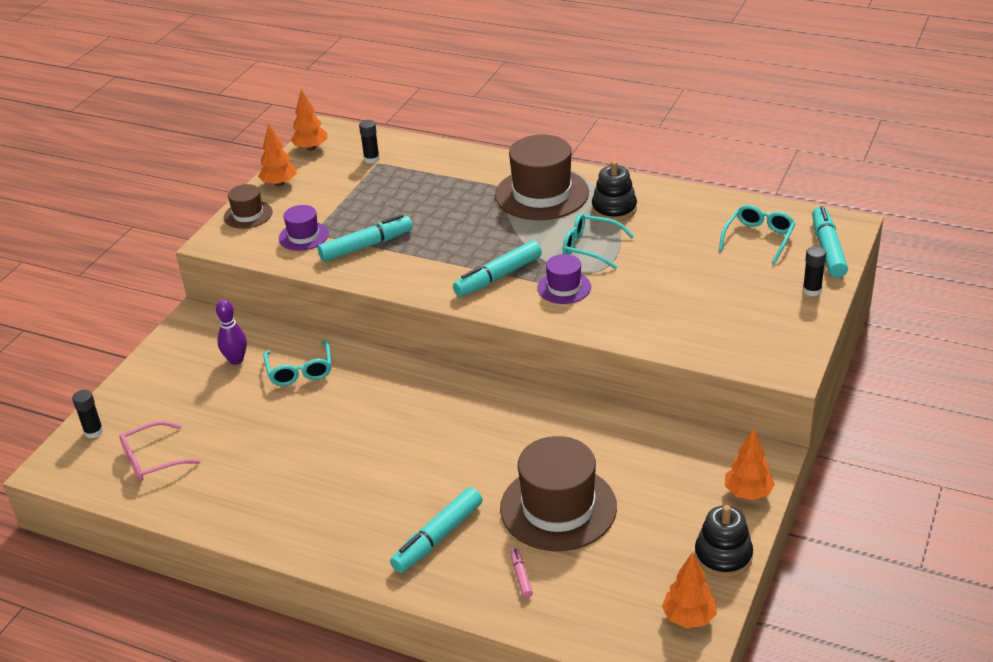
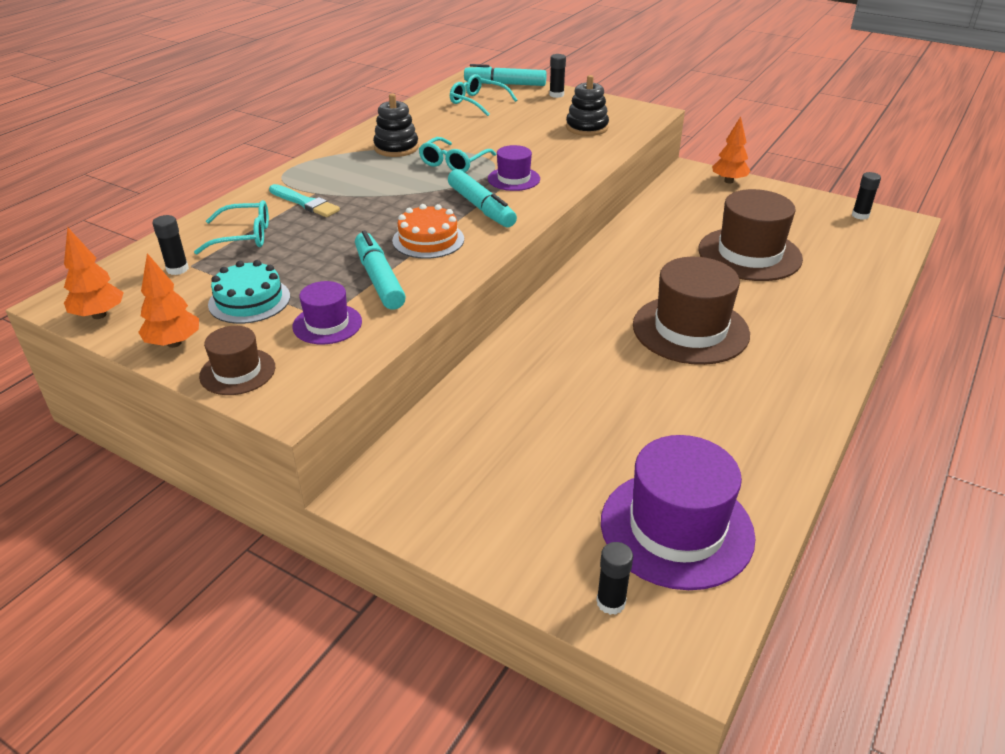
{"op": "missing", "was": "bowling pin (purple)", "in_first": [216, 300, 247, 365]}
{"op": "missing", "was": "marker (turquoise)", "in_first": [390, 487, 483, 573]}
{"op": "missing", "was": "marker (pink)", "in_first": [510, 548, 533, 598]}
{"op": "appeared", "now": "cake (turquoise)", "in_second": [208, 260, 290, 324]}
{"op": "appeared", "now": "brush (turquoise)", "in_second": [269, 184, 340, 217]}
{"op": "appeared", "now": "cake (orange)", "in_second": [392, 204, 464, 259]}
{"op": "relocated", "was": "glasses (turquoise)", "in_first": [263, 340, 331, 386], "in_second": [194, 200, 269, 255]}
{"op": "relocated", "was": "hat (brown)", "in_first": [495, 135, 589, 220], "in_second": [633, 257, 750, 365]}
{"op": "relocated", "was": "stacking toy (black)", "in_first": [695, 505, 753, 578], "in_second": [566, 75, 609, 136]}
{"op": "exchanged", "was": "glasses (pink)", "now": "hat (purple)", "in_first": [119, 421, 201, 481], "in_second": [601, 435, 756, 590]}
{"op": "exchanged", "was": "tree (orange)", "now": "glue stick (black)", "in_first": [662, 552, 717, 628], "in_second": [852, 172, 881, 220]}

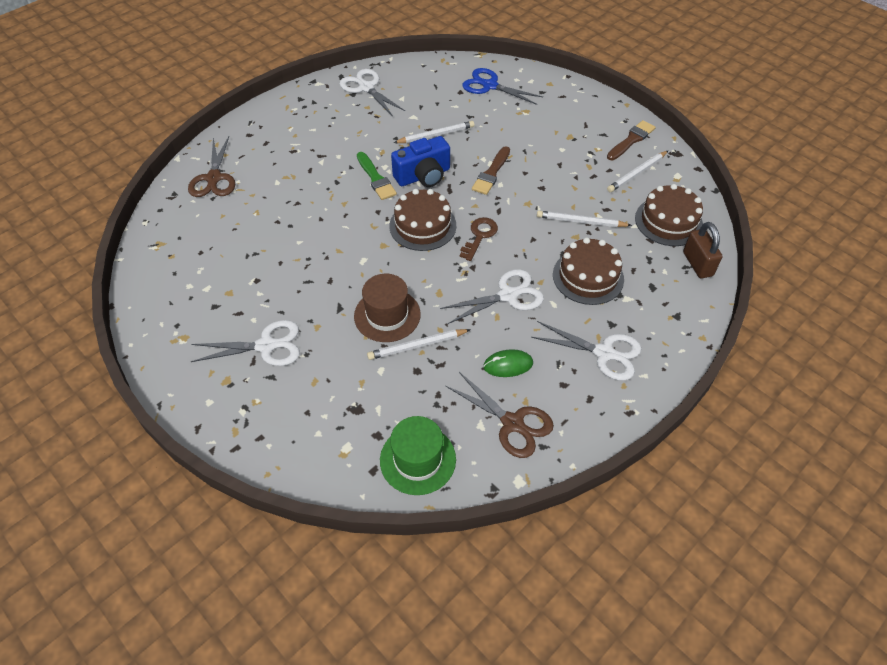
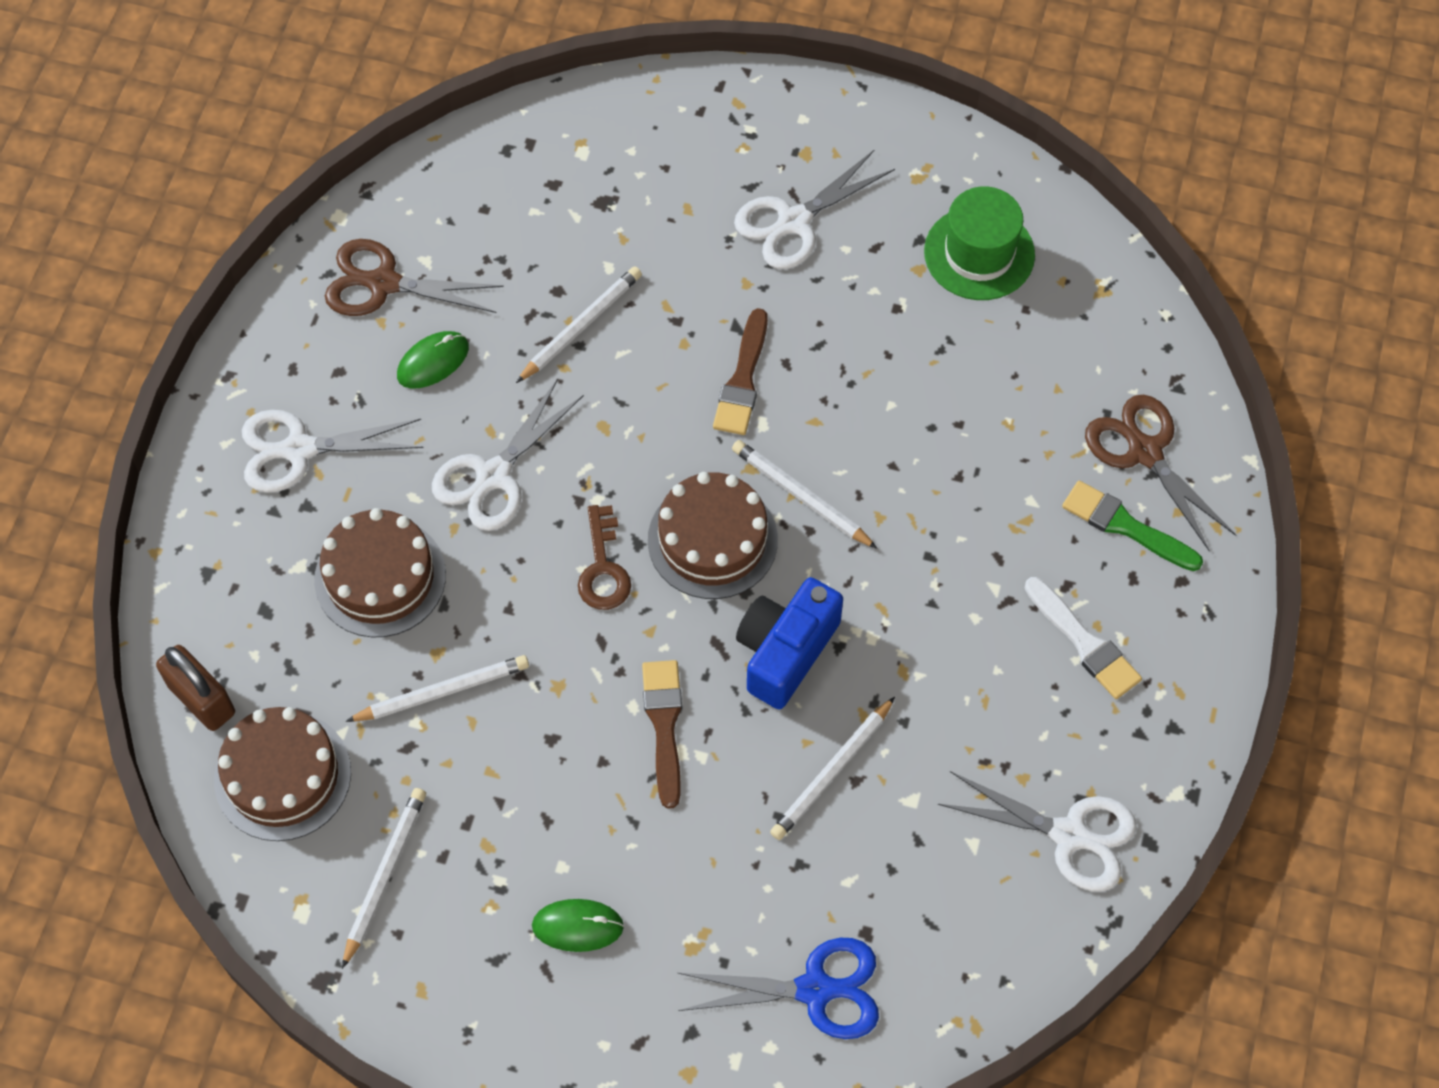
{"op": "missing", "was": "hat (brown)", "in_first": [354, 274, 421, 342]}
{"op": "appeared", "now": "mouse (green)", "in_second": [532, 899, 624, 952]}
{"op": "appeared", "now": "pencil (white)", "in_second": [732, 440, 878, 549]}
{"op": "appeared", "now": "brush (white)", "in_second": [1024, 577, 1142, 699]}
{"op": "relocated", "was": "brush (green)", "in_first": [357, 152, 397, 200], "in_second": [1062, 480, 1203, 571]}
{"op": "relocated", "was": "hat (green)", "in_first": [380, 416, 456, 495], "in_second": [924, 186, 1035, 300]}
{"op": "relocated", "was": "brush (brown)", "in_first": [607, 120, 656, 160], "in_second": [713, 308, 768, 435]}

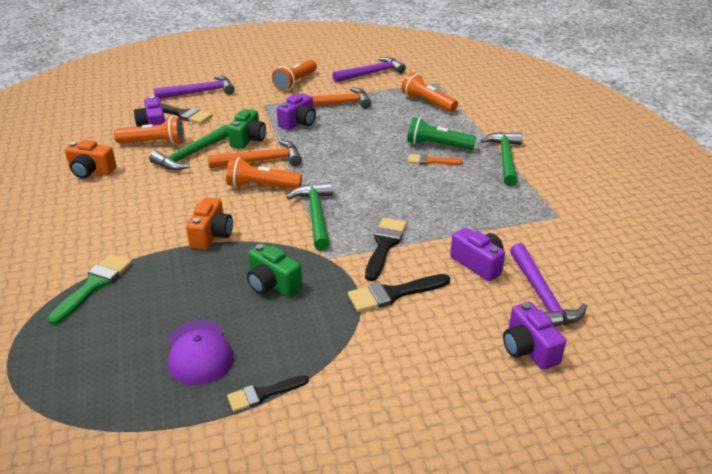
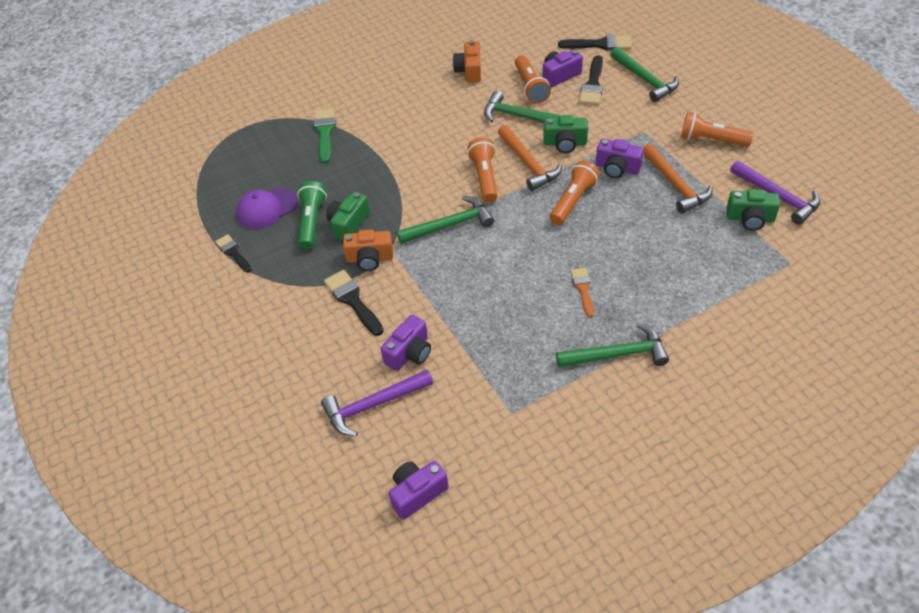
{"op": "appeared", "now": "camera (green)", "in_second": [726, 189, 780, 231]}
{"op": "relocated", "was": "camera (orange)", "in_first": [186, 198, 233, 249], "in_second": [343, 229, 393, 271]}
{"op": "relocated", "was": "brush (black)", "in_first": [365, 218, 407, 281], "in_second": [558, 34, 632, 50]}
{"op": "relocated", "was": "flashlight (orange)", "in_first": [401, 72, 458, 112], "in_second": [550, 161, 600, 225]}
{"op": "relocated", "was": "flashlight (green)", "in_first": [407, 117, 476, 150], "in_second": [297, 181, 327, 249]}
{"op": "relocated", "was": "camera (purple)", "in_first": [503, 302, 566, 370], "in_second": [389, 461, 449, 520]}
{"op": "colour", "was": "hammer (purple)", "now": "hammer (green)", "in_first": [153, 76, 235, 99], "in_second": [610, 47, 679, 102]}
{"op": "spun", "was": "brush (green)", "in_first": [47, 254, 132, 325], "in_second": [314, 108, 336, 164], "clockwise": -105}

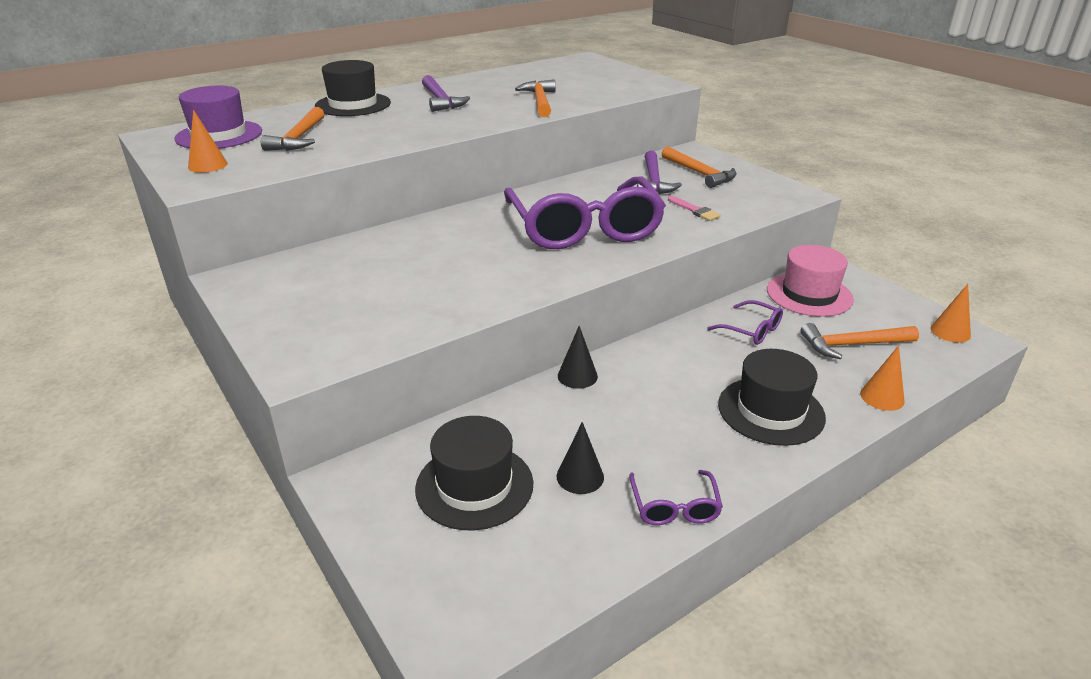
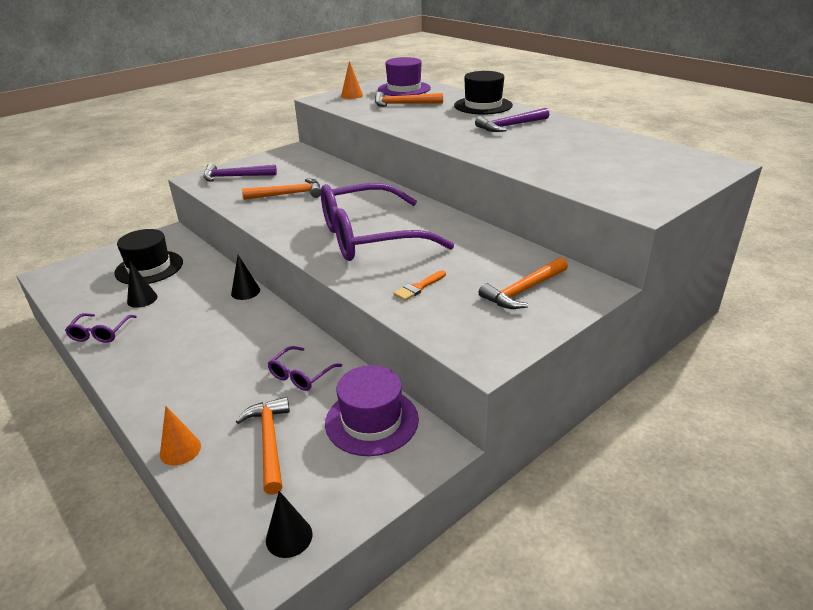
{"op": "missing", "was": "hat (black)", "in_first": [718, 349, 826, 446]}
{"op": "relocated", "was": "hammer (orange)", "in_first": [515, 79, 556, 117], "in_second": [242, 178, 321, 200]}
{"op": "relocated", "was": "hammer (purple)", "in_first": [637, 151, 682, 194], "in_second": [203, 163, 277, 182]}
{"op": "colour", "was": "brush (pink)", "now": "brush (orange)", "in_first": [668, 196, 721, 221], "in_second": [394, 270, 446, 301]}
{"op": "colour", "was": "hat (pink)", "now": "hat (purple)", "in_first": [767, 245, 854, 317], "in_second": [325, 365, 419, 456]}
{"op": "colour", "was": "cone (orange)", "now": "cone (black)", "in_first": [930, 284, 971, 343], "in_second": [266, 491, 313, 558]}
{"op": "spun", "was": "glasses (purple)", "in_first": [629, 470, 723, 525], "in_second": [65, 313, 137, 343], "clockwise": -75}

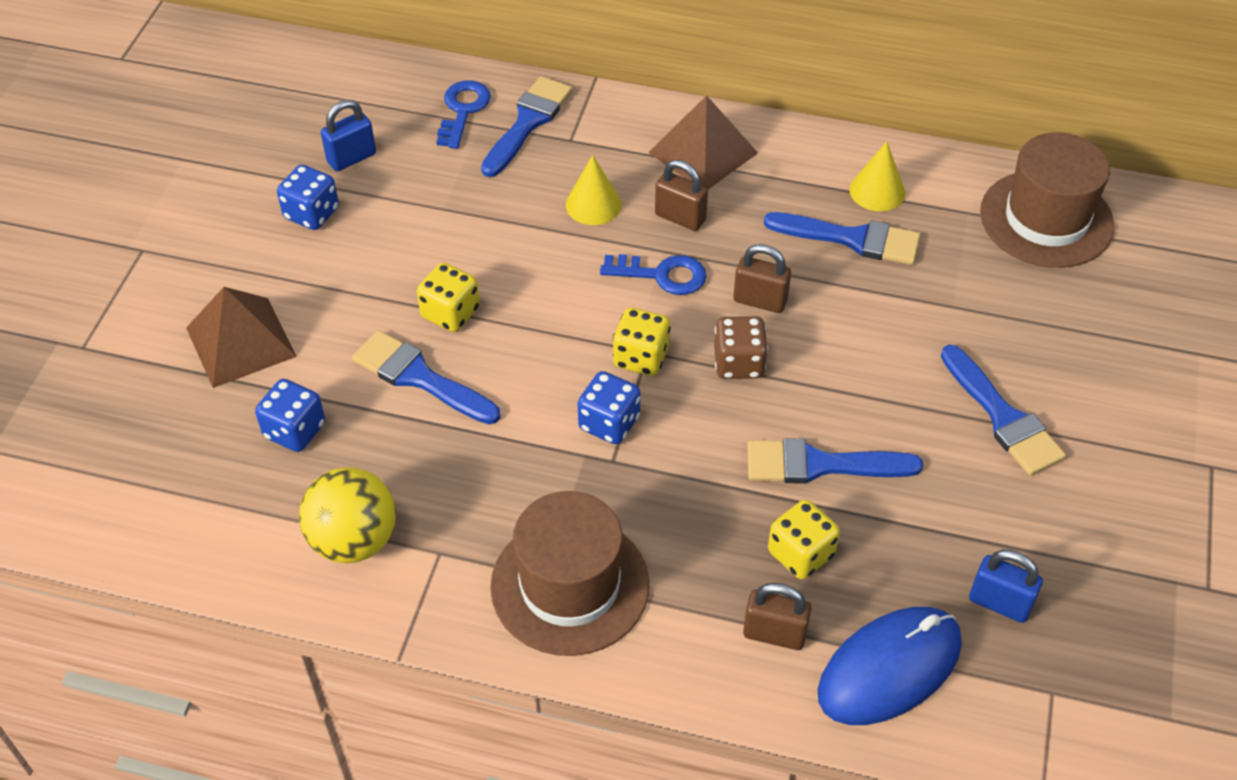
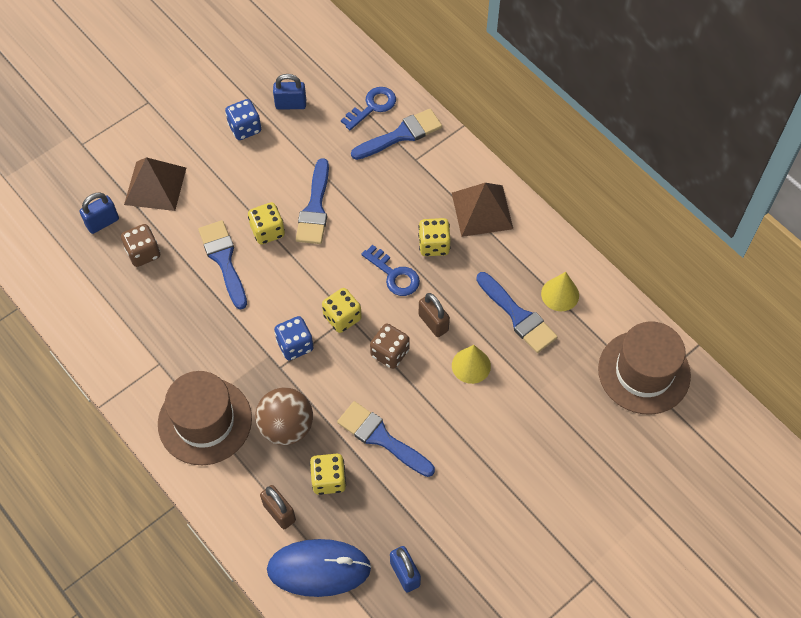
{"op": "missing", "was": "ball (yellow)", "in_first": [299, 467, 396, 563]}
{"op": "appeared", "now": "padlock (blue)", "in_second": [80, 192, 119, 234]}
{"op": "appeared", "now": "ball (brown)", "in_second": [255, 387, 313, 445]}
{"op": "relocated", "was": "cone (yellow)", "in_first": [566, 155, 622, 225], "in_second": [452, 345, 491, 384]}
{"op": "relocated", "was": "brush (blue)", "in_first": [941, 345, 1066, 476], "in_second": [296, 158, 329, 244]}
{"op": "exchanged", "was": "padlock (brown)", "now": "dice (yellow)", "in_first": [655, 160, 708, 231], "in_second": [418, 218, 451, 256]}
{"op": "colour", "was": "dice (blue)", "now": "dice (brown)", "in_first": [255, 379, 325, 452], "in_second": [121, 224, 160, 267]}

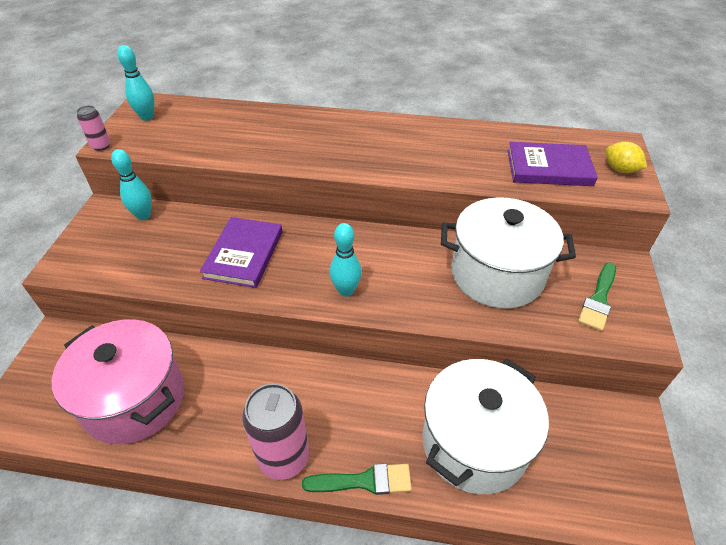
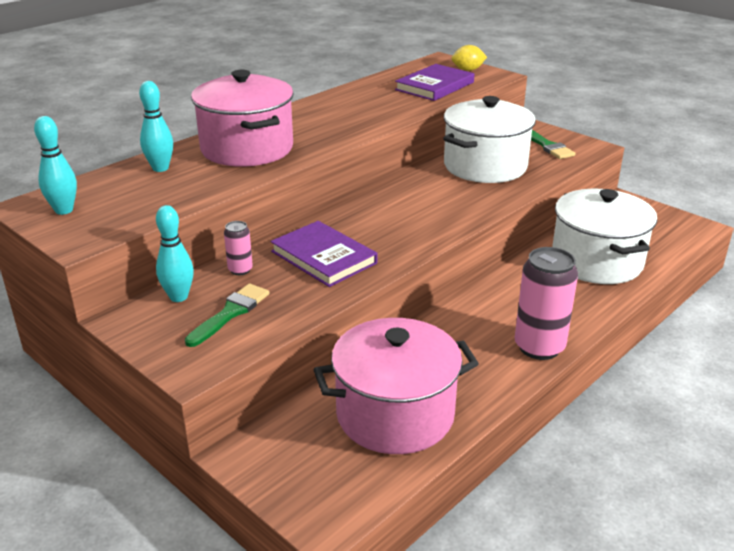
{"op": "appeared", "now": "pot (pink)", "in_second": [191, 70, 294, 167]}
{"op": "relocated", "was": "can (pink)", "in_first": [76, 105, 110, 151], "in_second": [224, 221, 253, 275]}
{"op": "relocated", "was": "brush (green)", "in_first": [302, 464, 412, 495], "in_second": [185, 284, 269, 347]}
{"op": "relocated", "was": "bowling pin (turquoise)", "in_first": [330, 223, 362, 297], "in_second": [139, 81, 173, 172]}

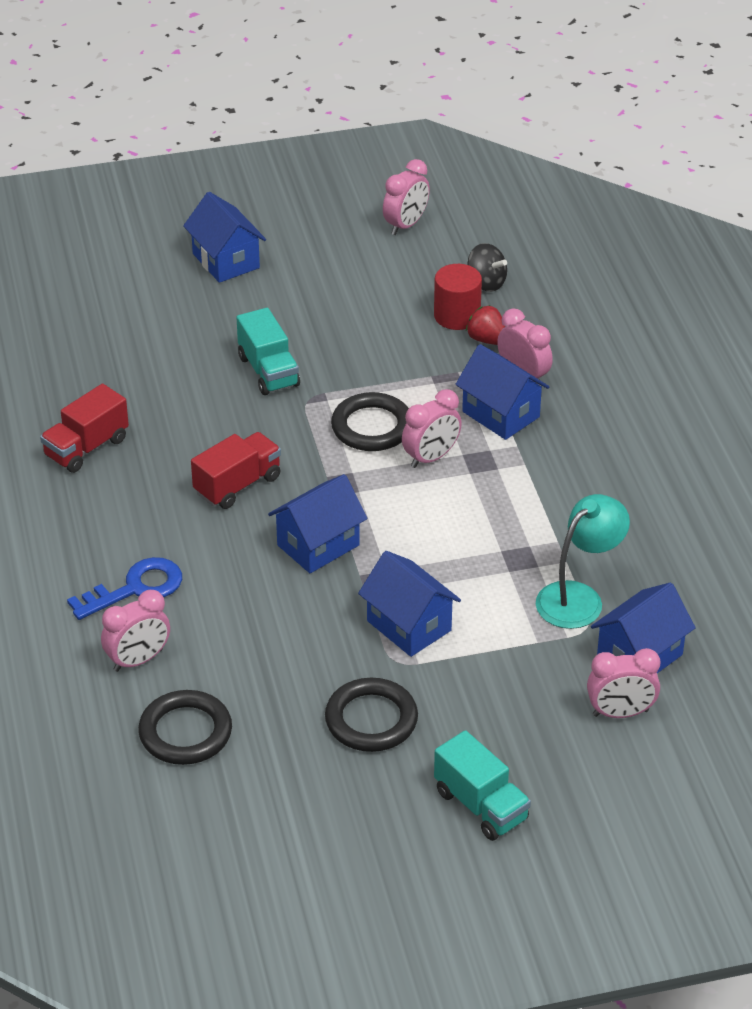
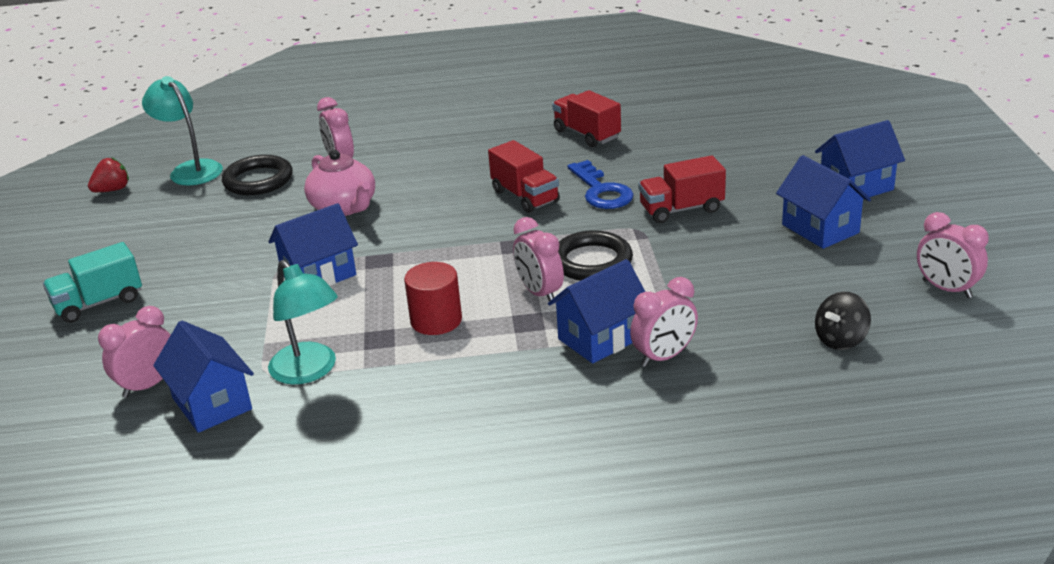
{"op": "missing", "was": "ring (black)", "in_first": [325, 678, 418, 752]}
{"op": "appeared", "now": "lamp (turquoise)", "in_second": [142, 76, 223, 185]}
{"op": "appeared", "now": "teapot (pink)", "in_second": [304, 150, 375, 216]}
{"op": "relocated", "was": "key (blue)", "in_first": [67, 557, 182, 620], "in_second": [567, 160, 634, 209]}
{"op": "relocated", "was": "house (blue)", "in_first": [268, 474, 368, 573], "in_second": [776, 155, 871, 249]}
{"op": "relocated", "was": "cylinder (red)", "in_first": [434, 264, 482, 330], "in_second": [404, 262, 462, 335]}
{"op": "relocated", "was": "strawberry (red)", "in_first": [466, 305, 505, 345], "in_second": [88, 157, 129, 192]}
{"op": "colour", "was": "truck (turquoise)", "now": "truck (red)", "in_first": [237, 308, 300, 395], "in_second": [638, 155, 726, 223]}
{"op": "spun", "was": "clock (pink)", "in_first": [587, 648, 660, 718], "in_second": [98, 306, 171, 398], "clockwise": 45}

